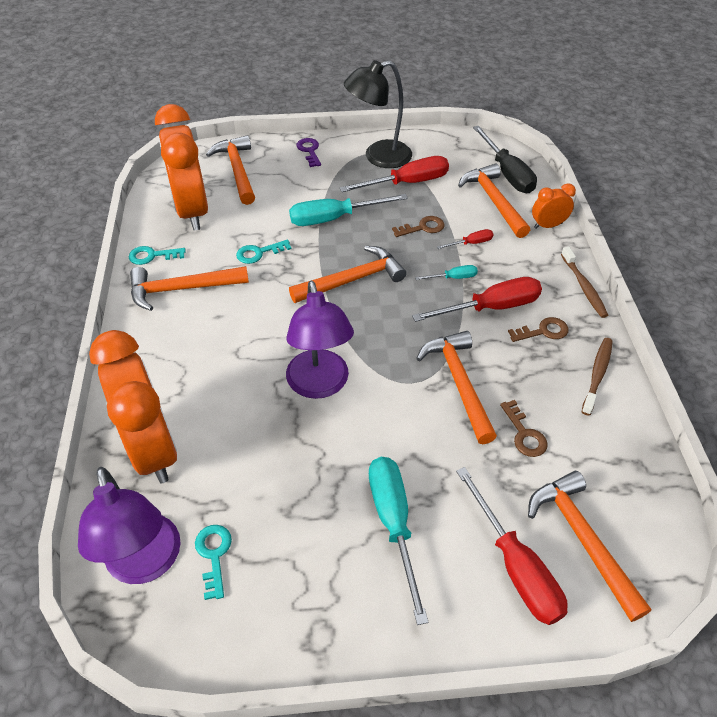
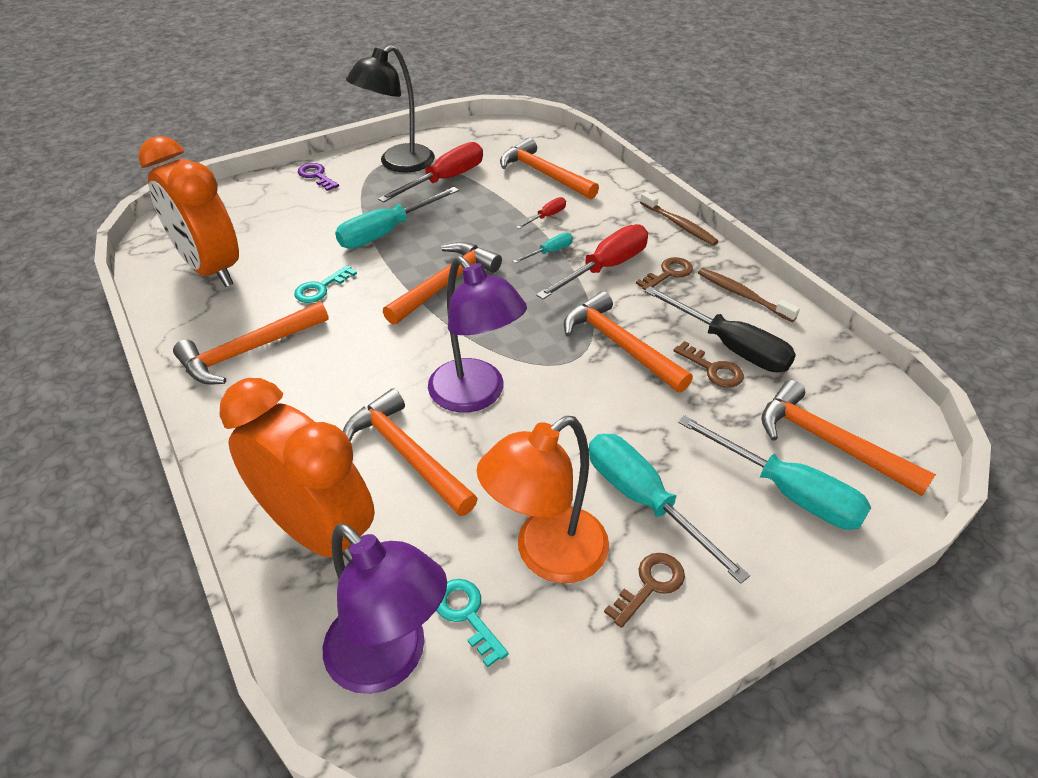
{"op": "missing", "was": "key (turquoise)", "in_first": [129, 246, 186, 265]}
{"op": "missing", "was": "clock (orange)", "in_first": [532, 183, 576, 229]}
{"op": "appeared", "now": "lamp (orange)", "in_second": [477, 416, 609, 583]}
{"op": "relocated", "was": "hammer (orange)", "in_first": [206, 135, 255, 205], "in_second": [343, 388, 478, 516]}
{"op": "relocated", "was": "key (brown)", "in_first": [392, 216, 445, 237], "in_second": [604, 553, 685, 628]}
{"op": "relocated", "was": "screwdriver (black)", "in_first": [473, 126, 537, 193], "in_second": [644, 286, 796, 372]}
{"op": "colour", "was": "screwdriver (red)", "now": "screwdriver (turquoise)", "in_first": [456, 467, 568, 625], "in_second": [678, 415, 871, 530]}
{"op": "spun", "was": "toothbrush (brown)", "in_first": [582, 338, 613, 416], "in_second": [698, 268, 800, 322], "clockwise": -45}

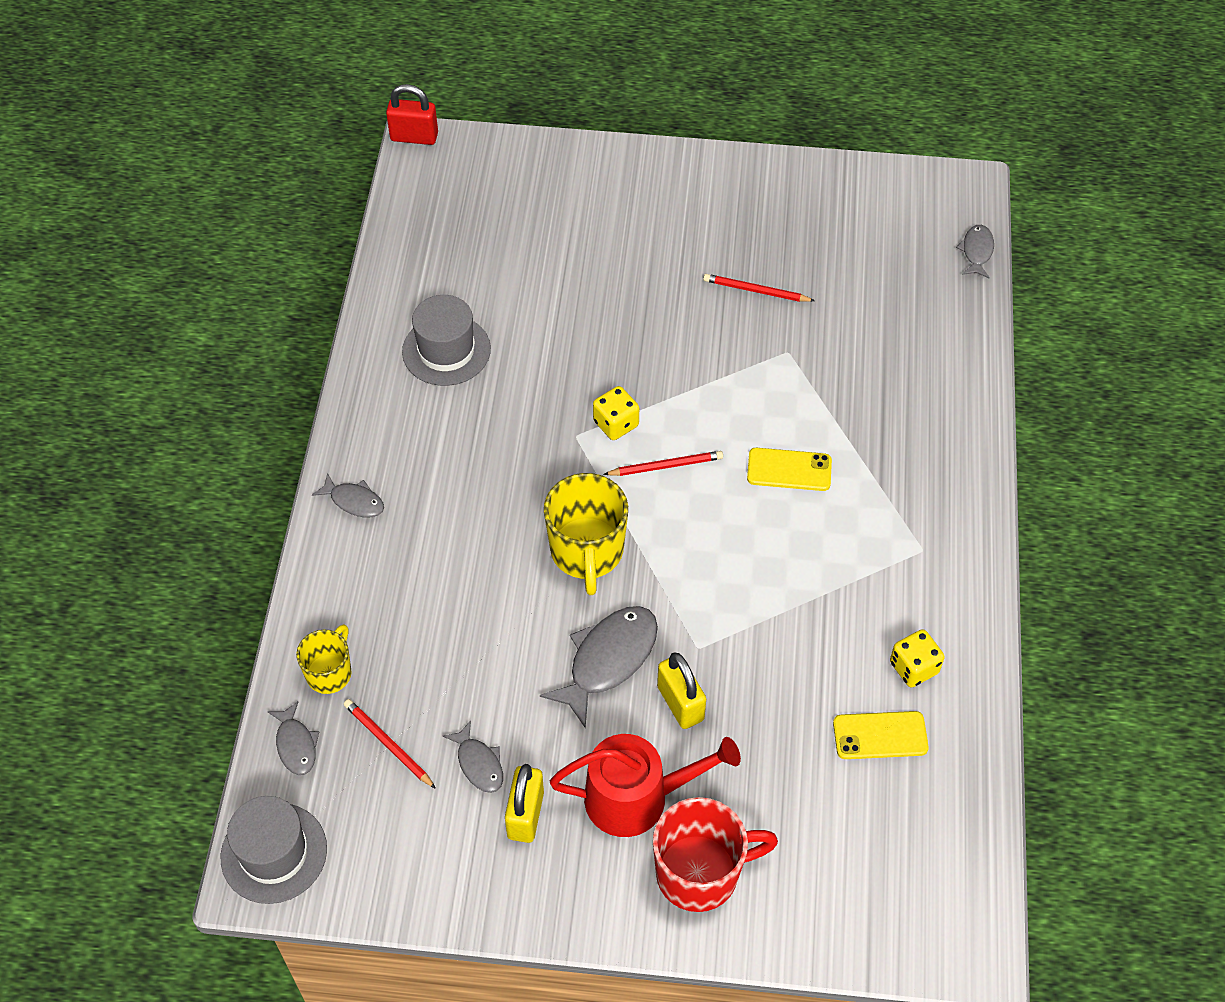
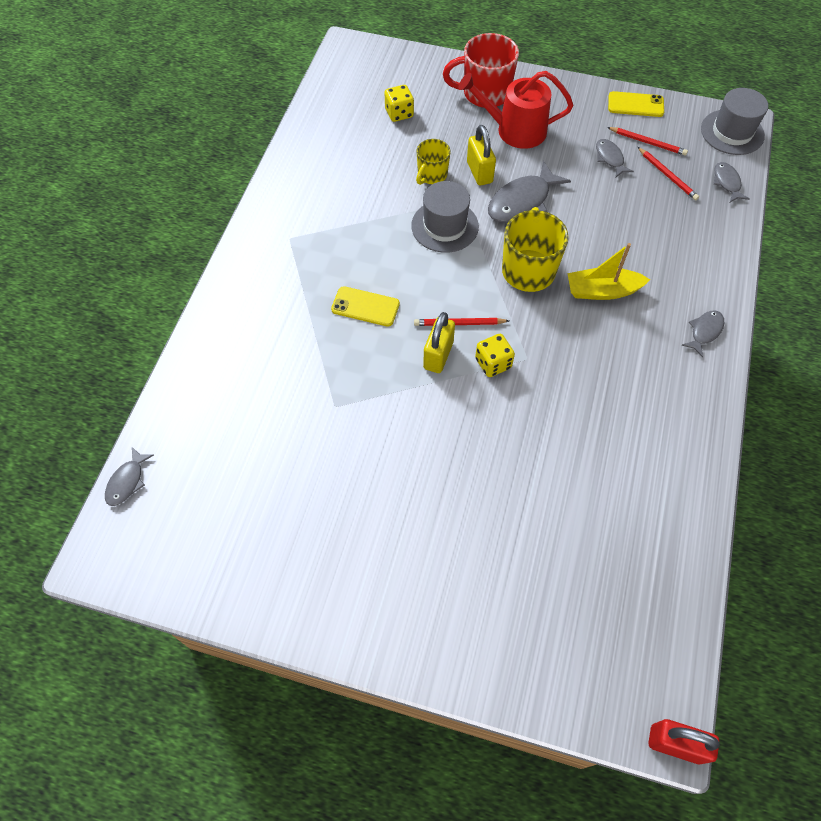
{"op": "appeared", "now": "boat (yellow)", "in_second": [567, 243, 650, 300]}
{"op": "relocated", "was": "mug (yellow)", "in_first": [296, 624, 352, 694], "in_second": [416, 139, 450, 185]}
{"op": "relocated", "was": "hat (grey)", "in_first": [402, 295, 491, 386], "in_second": [411, 181, 479, 253]}
{"op": "relocated", "was": "padlock (yellow)", "in_first": [505, 764, 544, 843], "in_second": [423, 312, 455, 373]}
{"op": "relocated", "was": "pencil (red)", "in_first": [703, 274, 815, 302], "in_second": [607, 127, 688, 156]}
{"op": "relocated", "was": "phone (yellow)", "in_first": [833, 711, 929, 759], "in_second": [608, 91, 664, 117]}
{"op": "relocated", "was": "dice (yellow)", "in_first": [890, 629, 945, 688], "in_second": [384, 85, 414, 122]}
{"op": "spun", "was": "fish (grey)", "in_first": [312, 473, 384, 518], "in_second": [681, 310, 724, 357], "clockwise": 90}

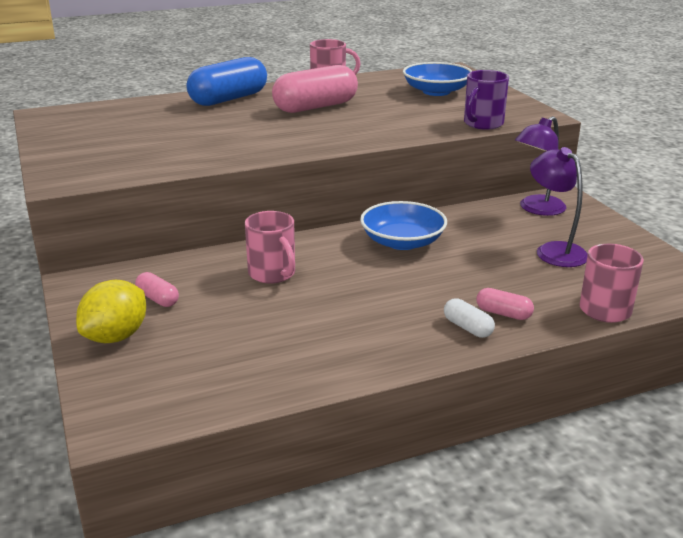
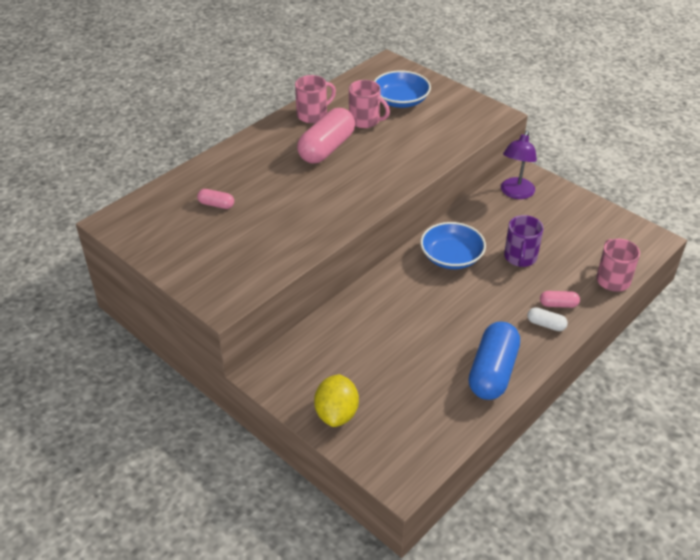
{"op": "missing", "was": "lamp (purple)", "in_first": [530, 147, 588, 267]}
{"op": "relocated", "was": "capsule (pink)", "in_first": [135, 272, 179, 307], "in_second": [197, 189, 234, 209]}
{"op": "relocated", "was": "capsule (blue)", "in_first": [187, 57, 267, 106], "in_second": [468, 322, 520, 400]}
{"op": "relocated", "was": "mug (pink)", "in_first": [245, 211, 295, 284], "in_second": [349, 80, 390, 128]}
{"op": "relocated", "was": "mug (purple)", "in_first": [464, 70, 509, 130], "in_second": [504, 215, 544, 267]}

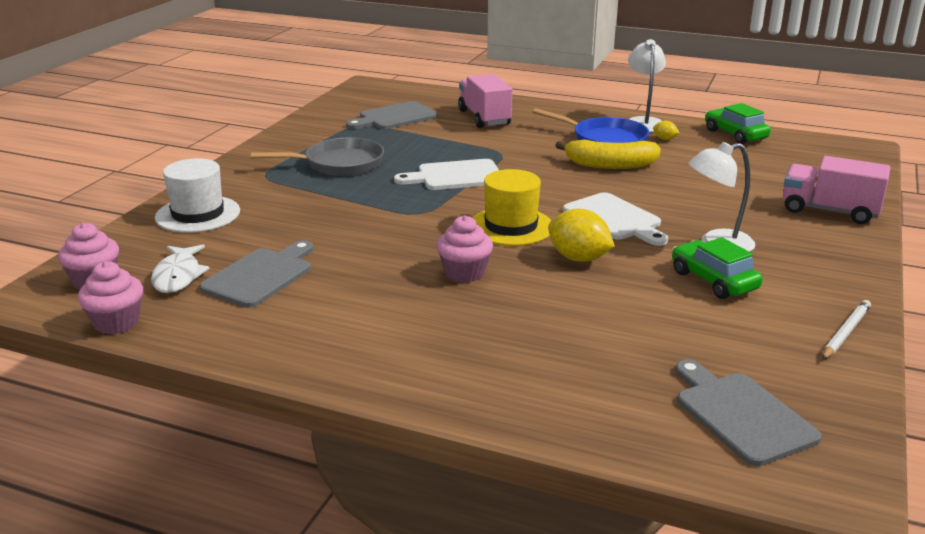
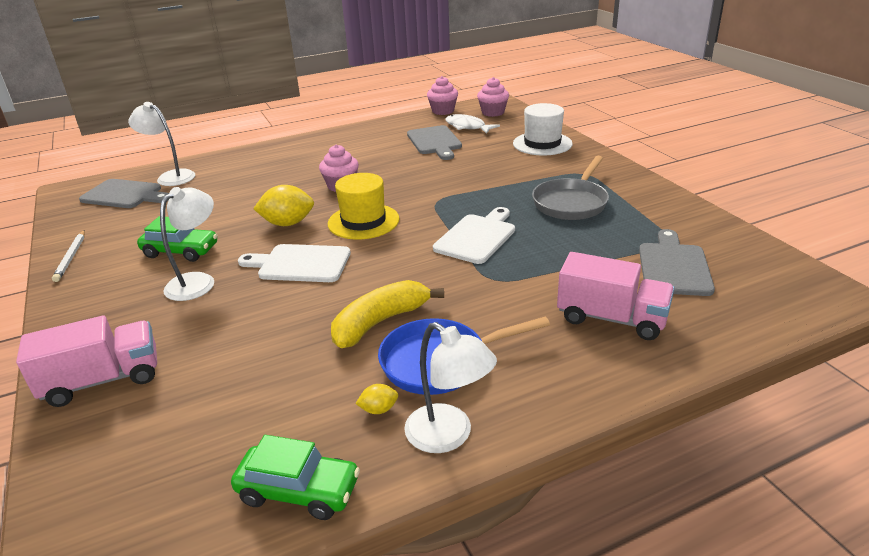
{"op": "appeared", "now": "lamp (white)", "in_second": [128, 102, 195, 186]}

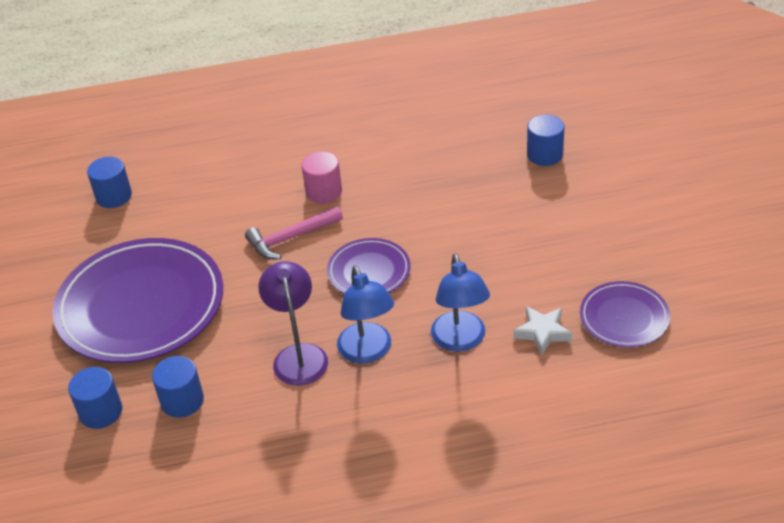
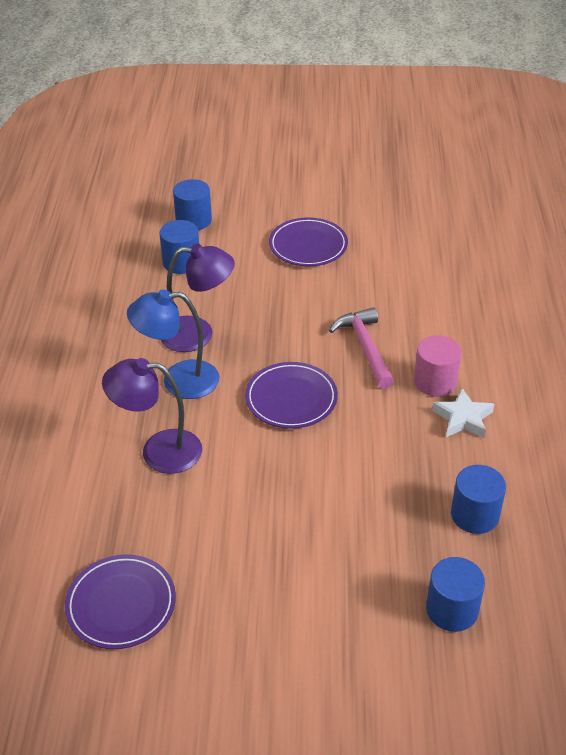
{"op": "relocated", "was": "cylinder (blue)", "in_first": [87, 157, 132, 208], "in_second": [451, 465, 506, 534]}
{"op": "relocated", "was": "star (white)", "in_first": [513, 306, 572, 355], "in_second": [432, 388, 494, 438]}
{"op": "colour", "was": "lamp (blue)", "now": "lamp (purple)", "in_first": [431, 253, 490, 352], "in_second": [102, 358, 202, 474]}
{"op": "size", "was": "plate (purple)", "in_first": [53, 238, 223, 363], "in_second": [269, 217, 348, 266], "ratio": 0.5}

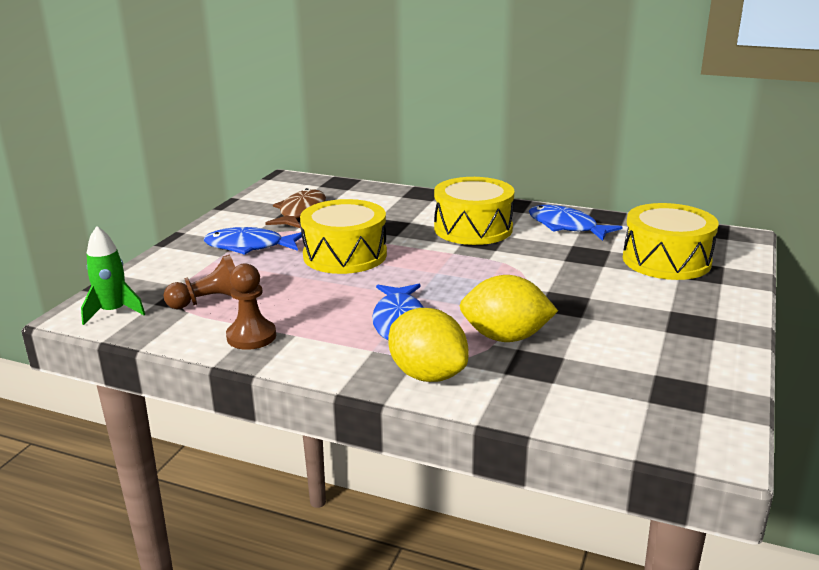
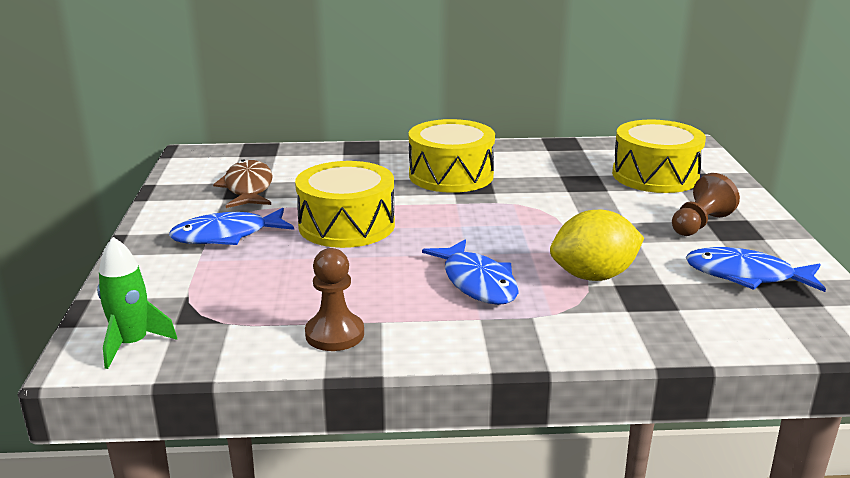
{"op": "missing", "was": "lemon (yellow)", "in_first": [388, 308, 468, 382]}
{"op": "relocated", "was": "pawn (brown)", "in_first": [163, 254, 235, 309], "in_second": [672, 173, 740, 236]}
{"op": "relocated", "was": "fish (blue)", "in_first": [529, 205, 623, 241], "in_second": [686, 247, 826, 292]}

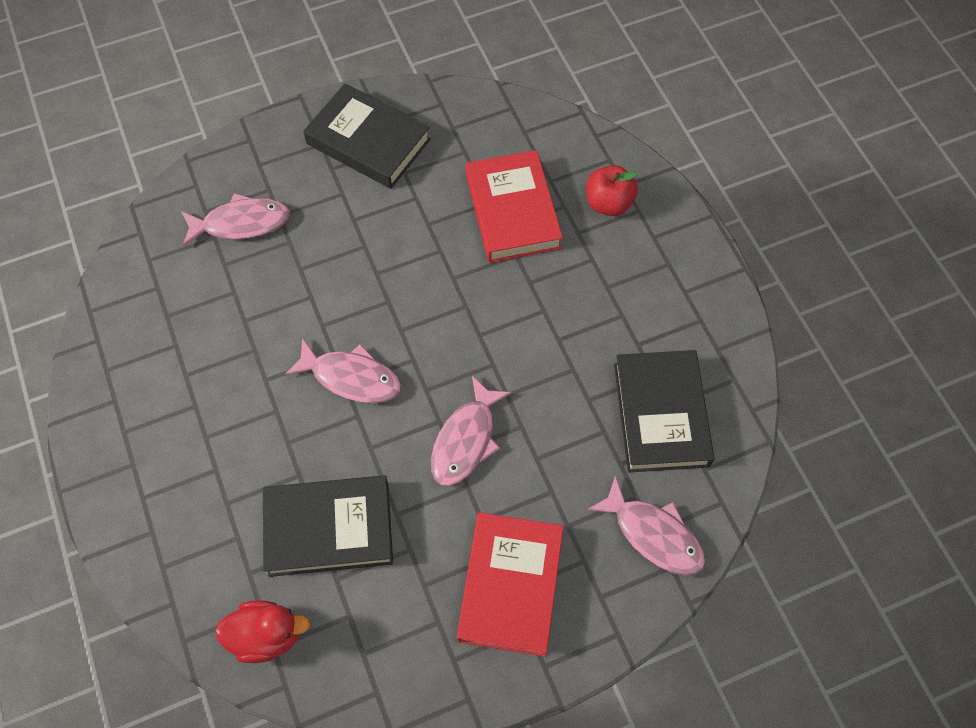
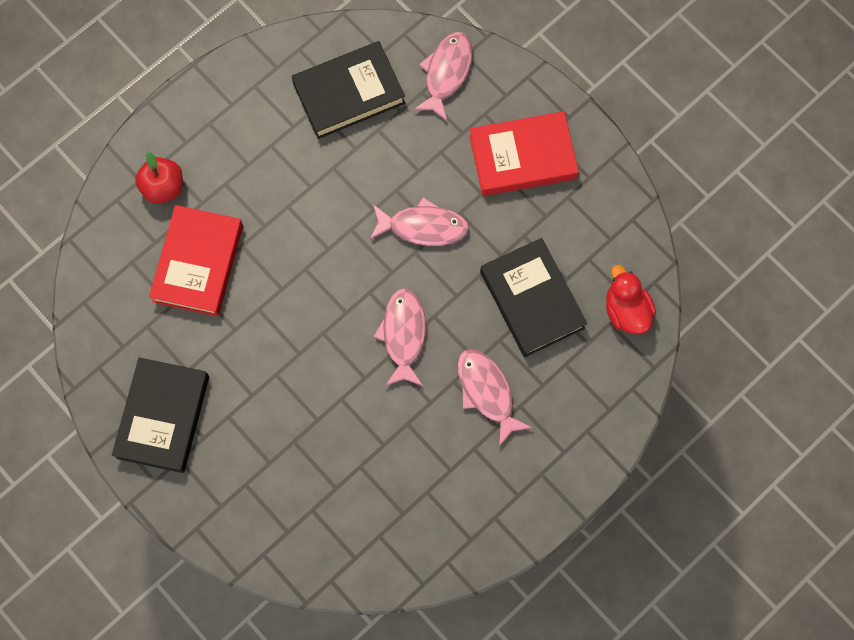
{"op": "relocated", "was": "fish (pink)", "in_first": [181, 193, 290, 247], "in_second": [458, 349, 532, 446]}
{"op": "spun", "was": "book (red)", "in_first": [466, 150, 563, 263], "in_second": [149, 205, 243, 316], "clockwise": -45}

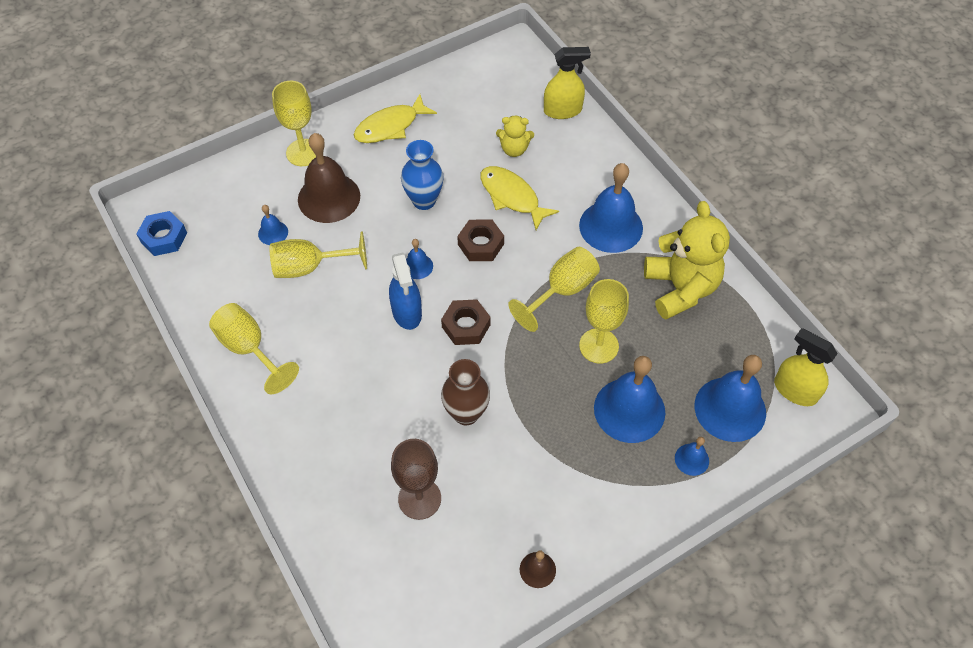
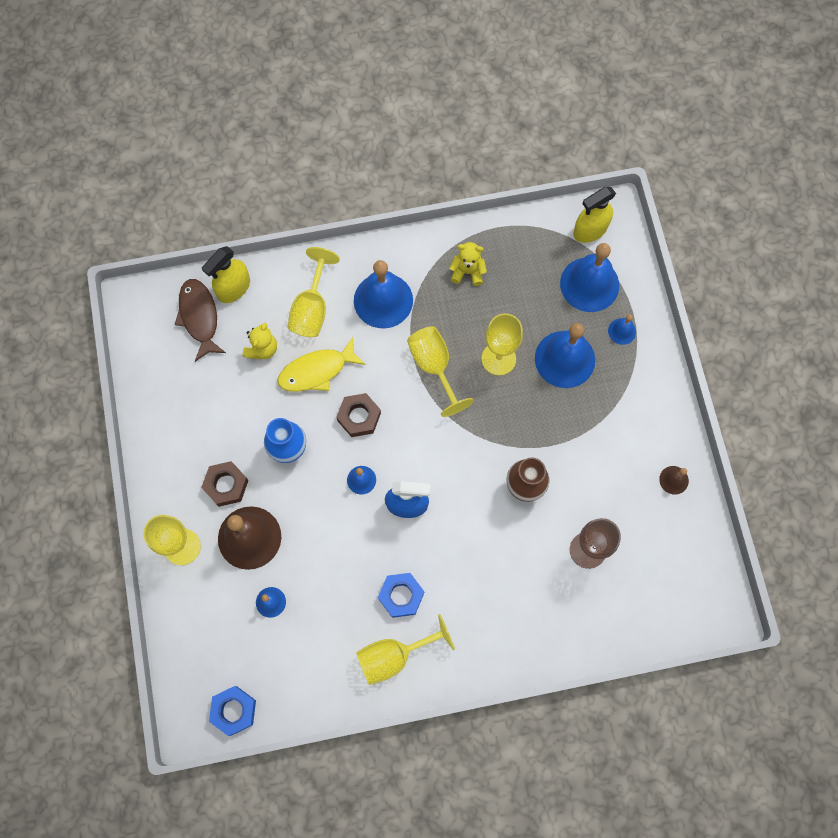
{"op": "missing", "was": "fish (yellow)", "in_first": [354, 94, 437, 143]}
{"op": "appeared", "now": "fish (brown)", "in_second": [175, 279, 226, 362]}
{"op": "appeared", "now": "nut (blue)", "in_second": [378, 573, 424, 618]}
{"op": "relocated", "was": "goblet (yellow)", "in_first": [270, 231, 367, 278], "in_second": [288, 247, 340, 337]}
{"op": "relocated", "was": "nut (brown)", "in_first": [441, 299, 491, 345], "in_second": [201, 461, 249, 507]}
{"op": "spun", "was": "spray bottle (yellow)", "in_first": [544, 47, 591, 119], "in_second": [202, 246, 250, 303], "clockwise": -150}
{"op": "size", "was": "teddy bear (yellow)", "in_first": [644, 201, 730, 319], "in_second": [449, 242, 487, 286], "ratio": 0.51}

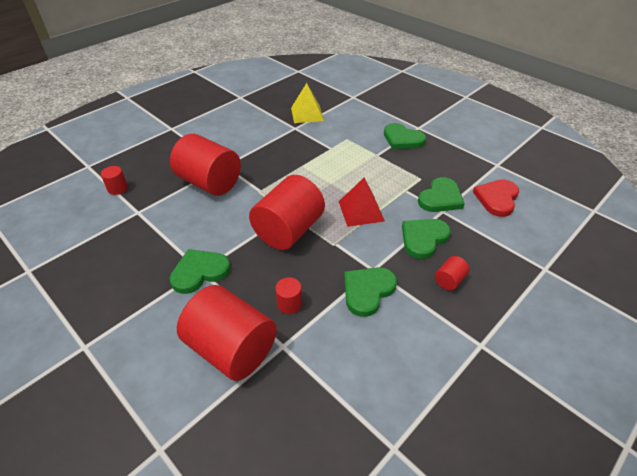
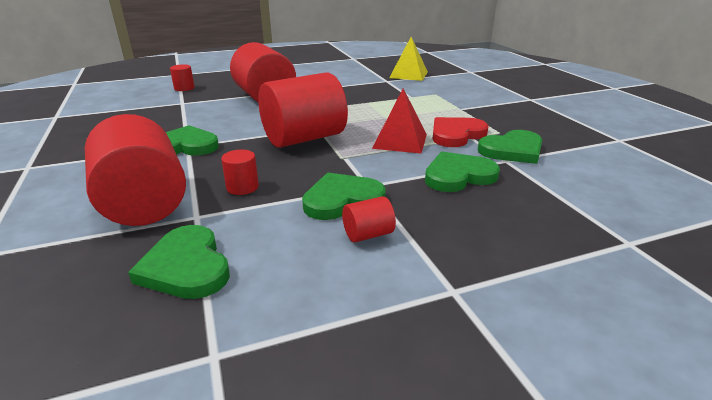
{"op": "relocated", "was": "heart (green)", "in_first": [384, 123, 426, 149], "in_second": [128, 225, 230, 299]}
{"op": "relocated", "was": "cylinder (red)", "in_first": [435, 256, 469, 290], "in_second": [342, 196, 396, 243]}
{"op": "relocated", "was": "heart (red)", "in_first": [473, 180, 519, 217], "in_second": [432, 117, 489, 147]}

